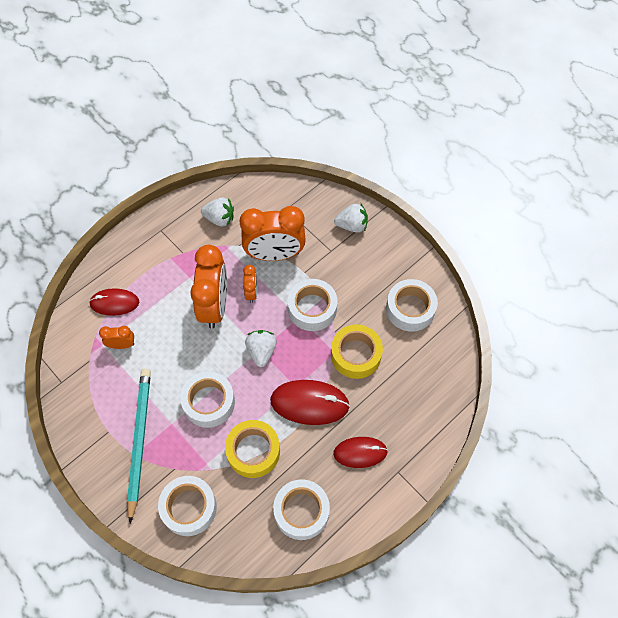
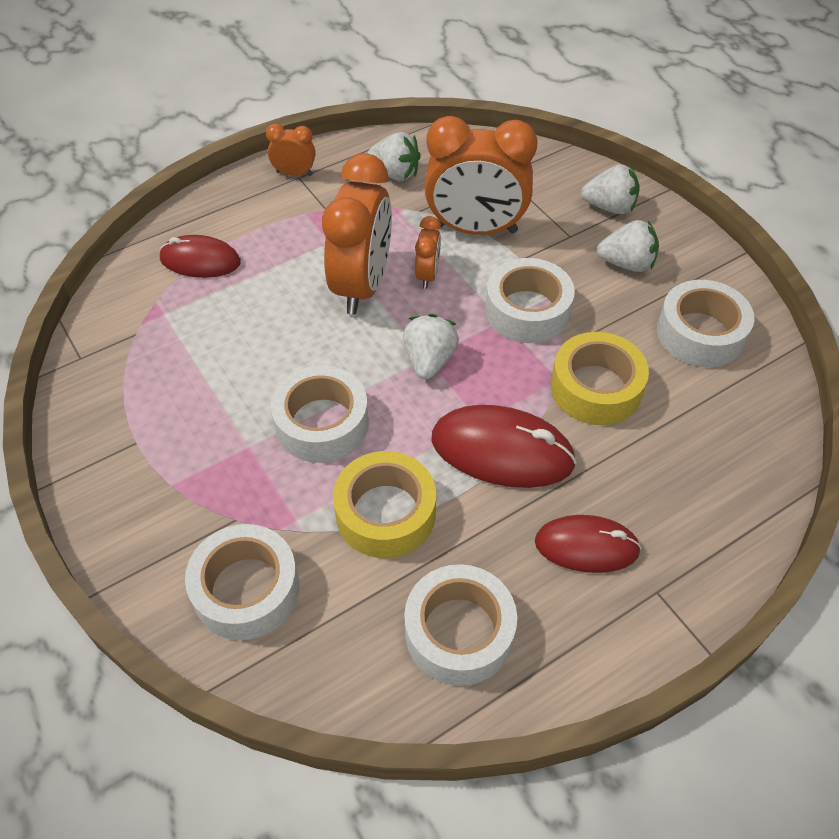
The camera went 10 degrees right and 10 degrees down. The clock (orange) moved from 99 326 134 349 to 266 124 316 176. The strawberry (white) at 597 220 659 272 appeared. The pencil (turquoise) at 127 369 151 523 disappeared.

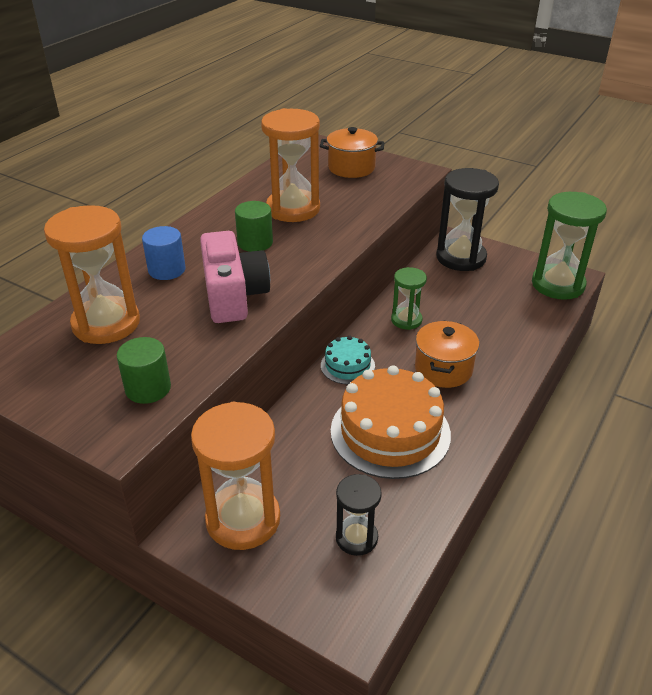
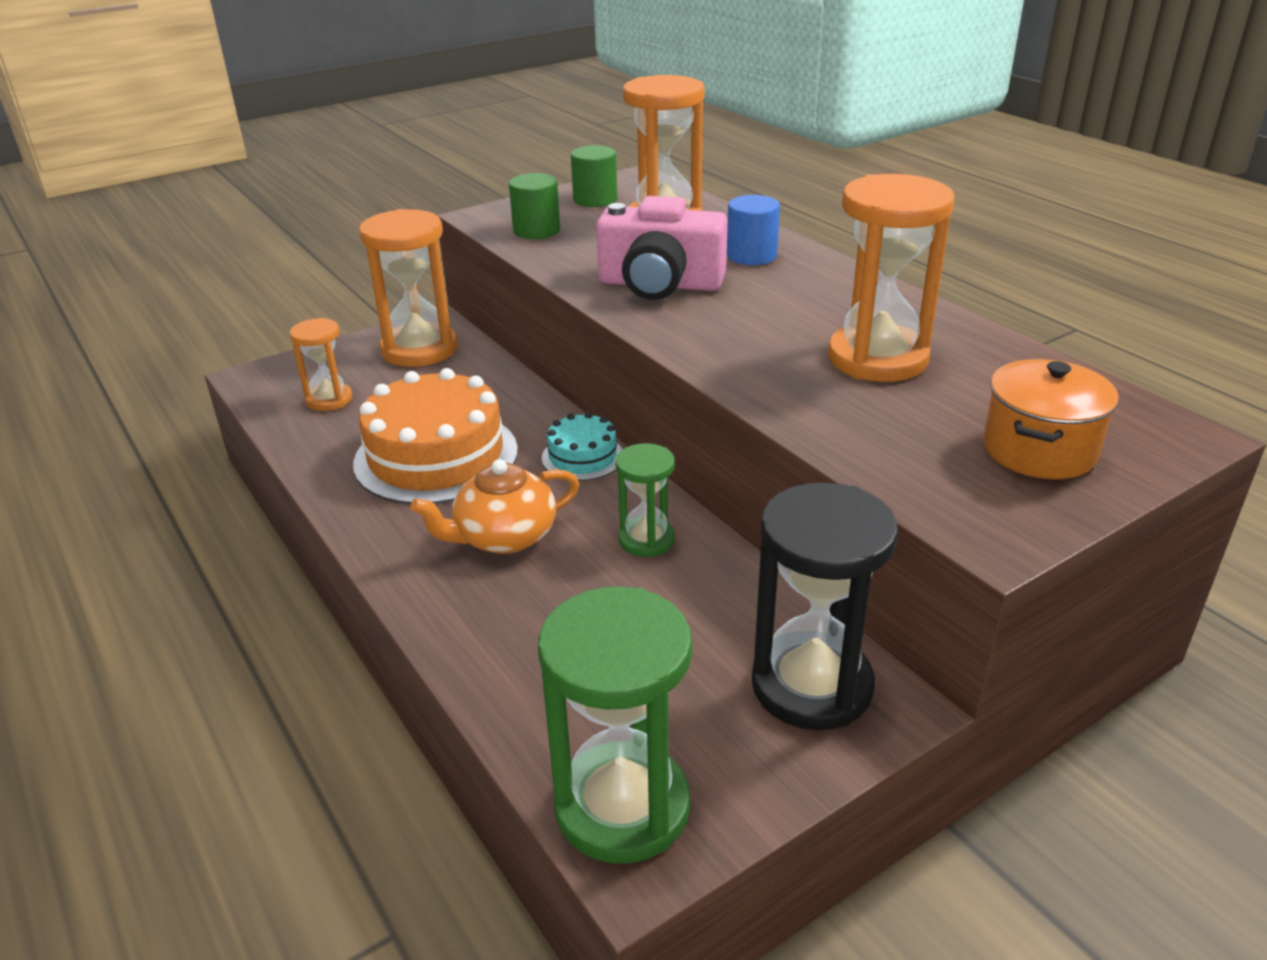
The camera went 115 degrees right and 5 degrees down. The hourglass (black) at 336 474 382 556 became the hourglass (orange) at 290 318 352 411. The pot (orange) at 415 321 479 388 was replaced by the teapot (orange) at 411 459 579 554. The cylinder (green) moved from 235 201 273 252 to 571 145 617 207.

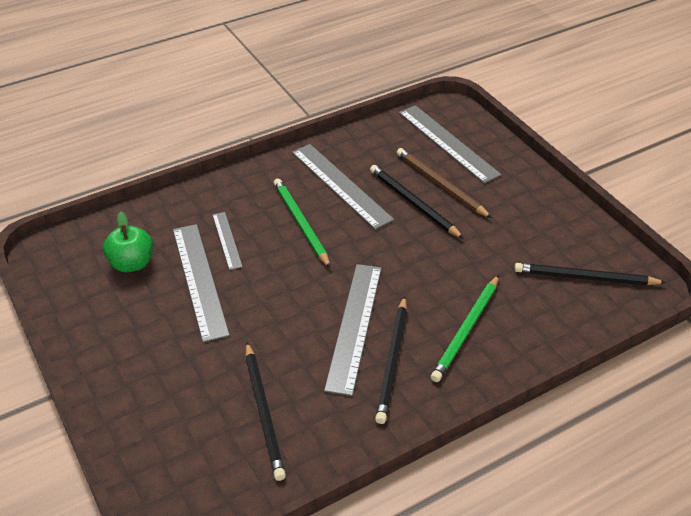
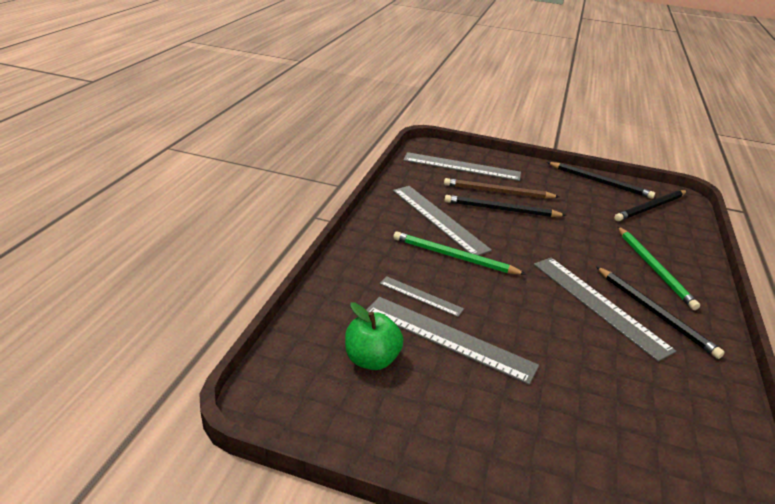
The camera went 45 degrees left and 10 degrees down. The ruler (grey) at 292 144 394 230 turned 45 degrees clockwise. The pencil (black) moved from 245 342 286 481 to 547 162 655 199.

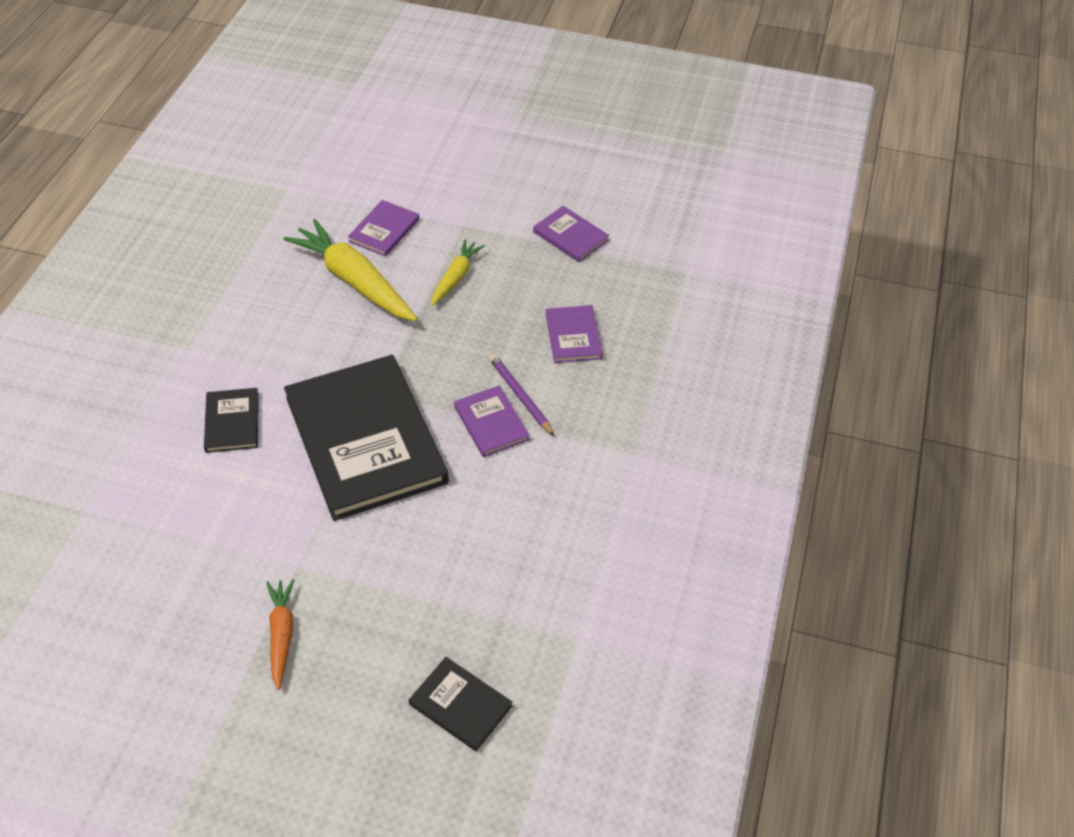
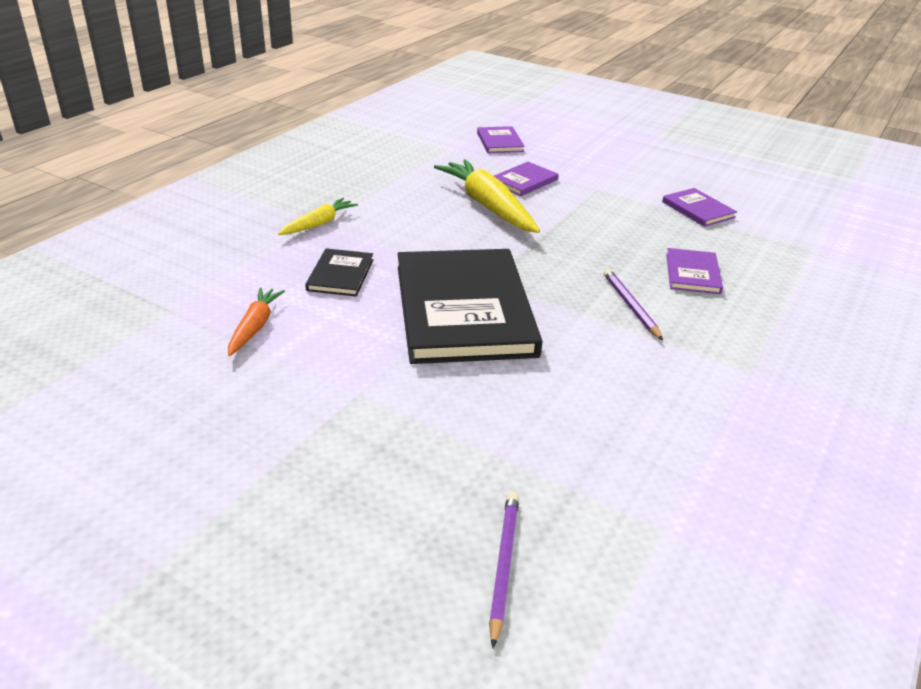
The camera went 15 degrees right and 15 degrees down. The carrot (orange) moved from 266 579 294 690 to 228 287 285 356. The carrot (yellow) moved from 432 239 485 306 to 278 198 358 235. The book (purple) moved from 454 385 530 457 to 477 126 525 153. The book (black) at 409 657 513 751 was replaced by the pencil (purple) at 489 492 519 648.

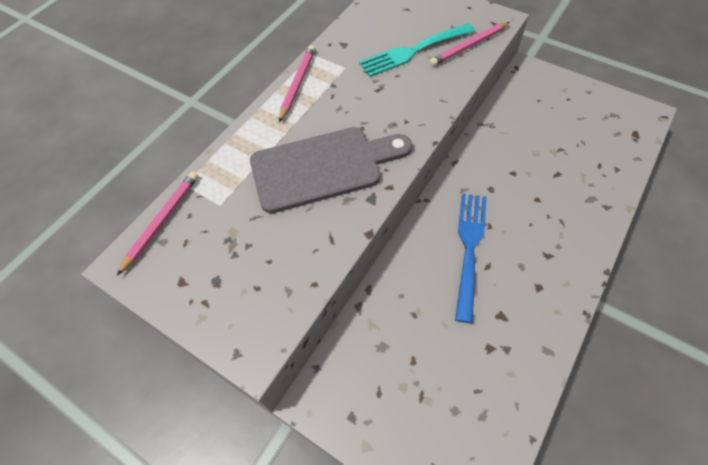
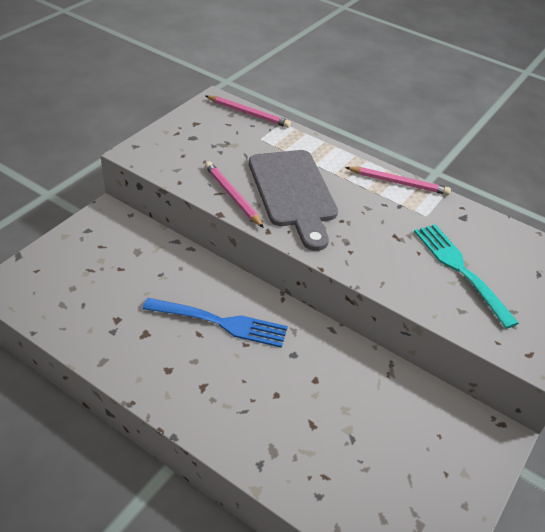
The camera went 85 degrees right and 15 degrees down. The pencil (pink) moved from 429 22 510 66 to 205 161 264 228.

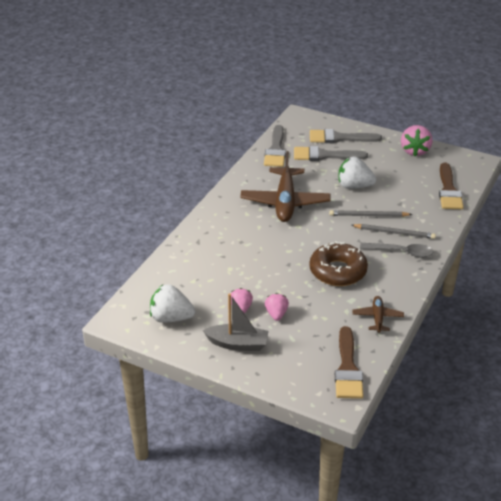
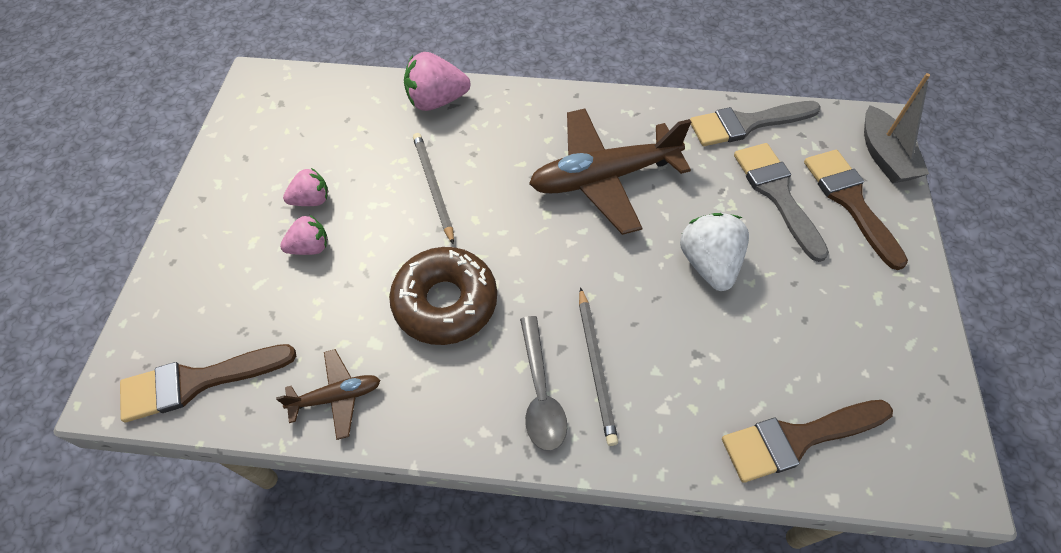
The camera went 70 degrees right and 20 degrees up. The strawberry (pink) moved from 401 125 432 156 to 404 52 470 111. The pencil (grey) moved from 329 210 412 217 to 413 133 454 245. The brush (grey) at 310 129 382 143 became the brush (brown) at 804 150 908 270. The boat (grey) moved from 203 293 269 351 to 864 73 930 183. The strawberry (white) at 150 284 195 323 disappeared.

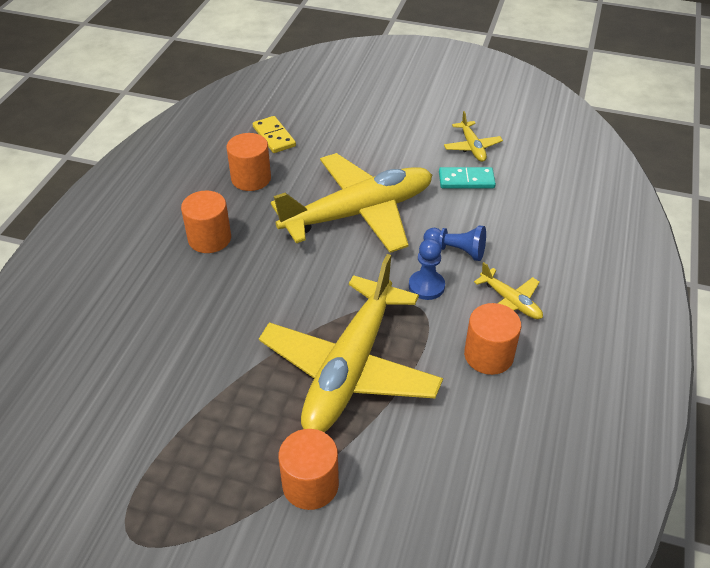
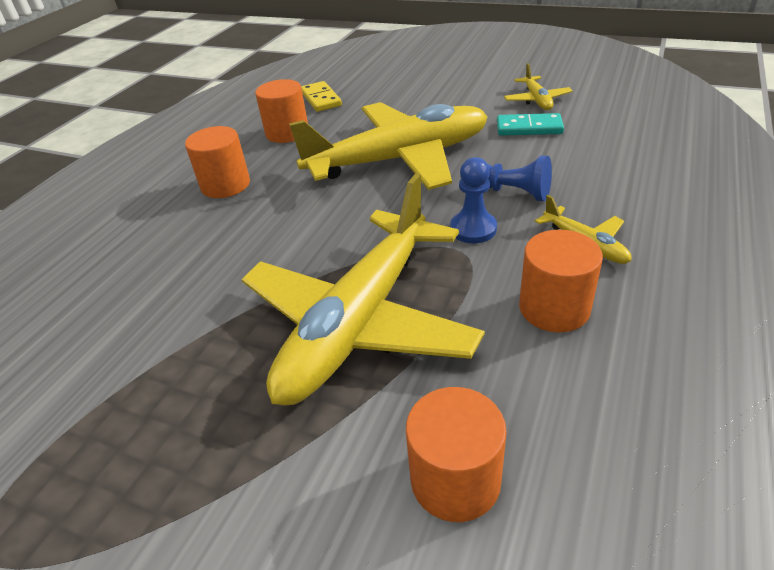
The camera went 10 degrees right and 5 degrees down. The cylinder (orange) moved from 279 429 339 510 to 406 387 507 522.

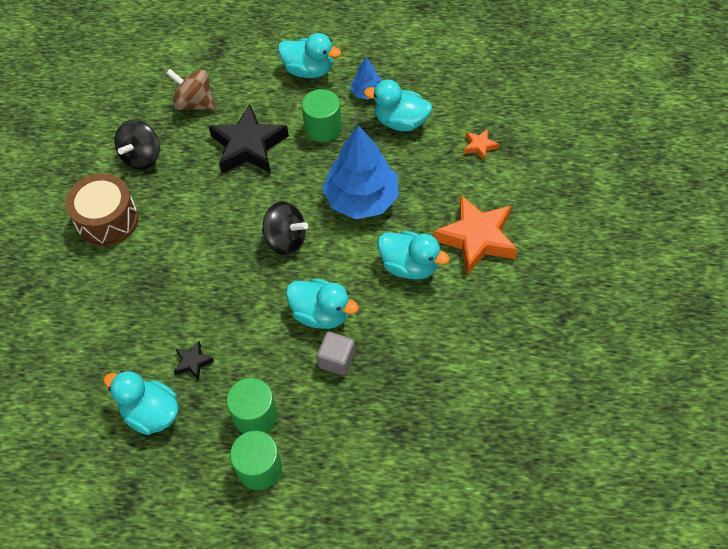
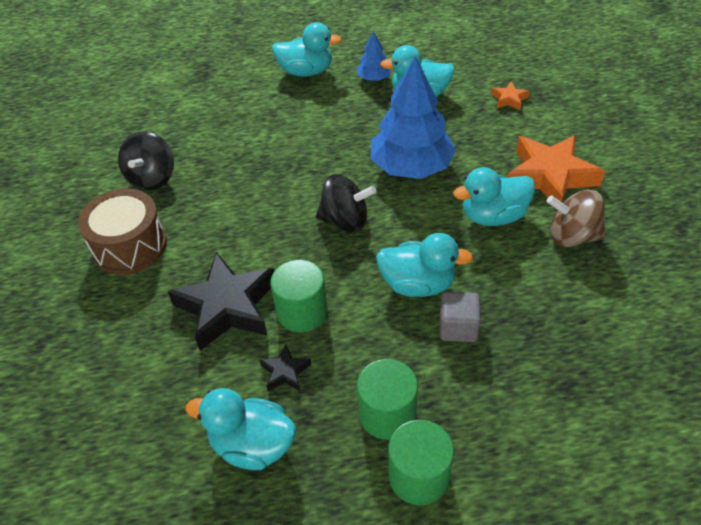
The camera went 15 degrees left and 10 degrees down. The star (black) moved from 209 104 289 173 to 168 252 274 351. The cylinder (green) moved from 302 89 342 142 to 270 260 327 333. The duck (turquoise) at 377 231 450 280 turned 150 degrees clockwise. The spinning top (brown) moved from 166 69 215 110 to 547 190 605 247.

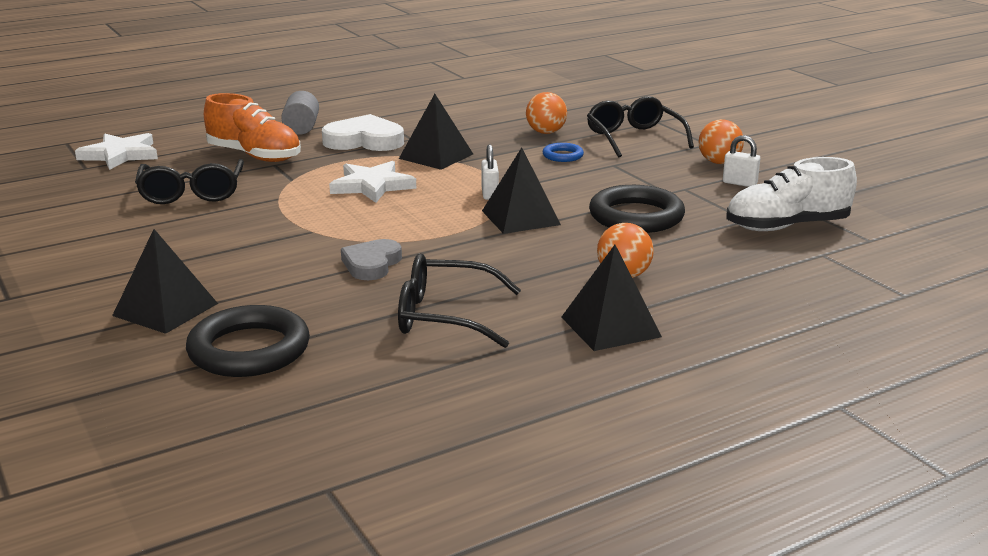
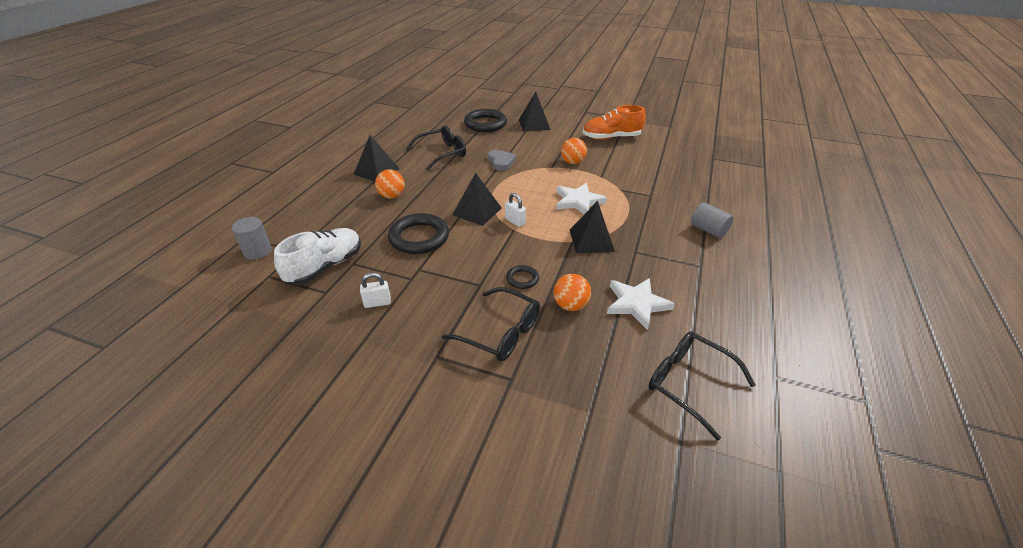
The camera went 140 degrees right and 15 degrees up. The cylinder (grey) at 232 217 272 260 appeared. The ring (blue) at 543 143 584 162 became the ring (black) at 506 265 539 289. The ball (orange) moved from 698 119 744 164 to 561 138 587 164. The shoe (orange) moved from 204 93 301 162 to 583 105 646 140. The star (white) moved from 75 133 158 170 to 607 278 675 330. The glasses (black) moved from 135 159 244 204 to 648 331 756 441. The heart (white) at 322 114 404 151 disappeared.

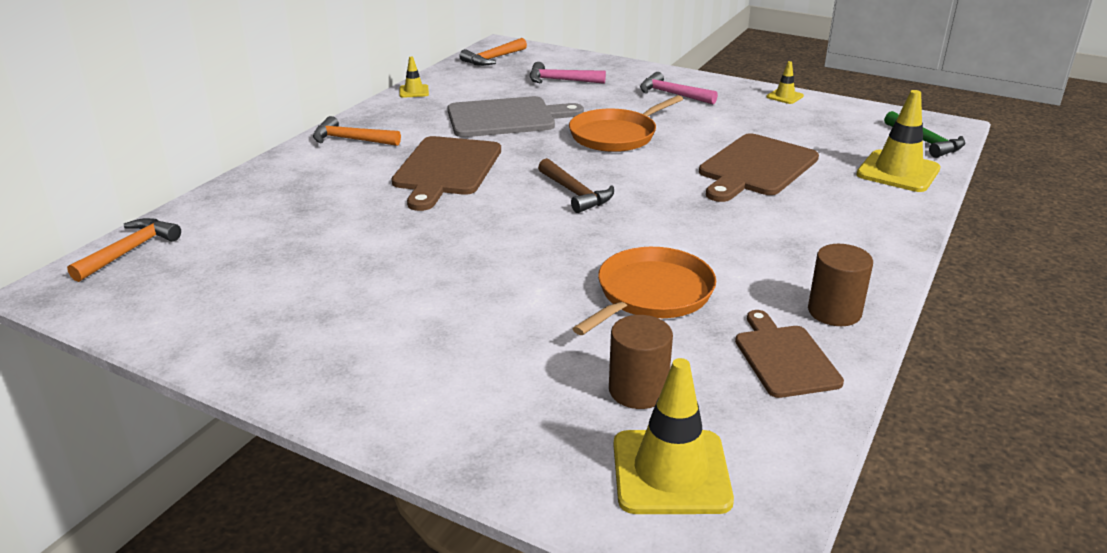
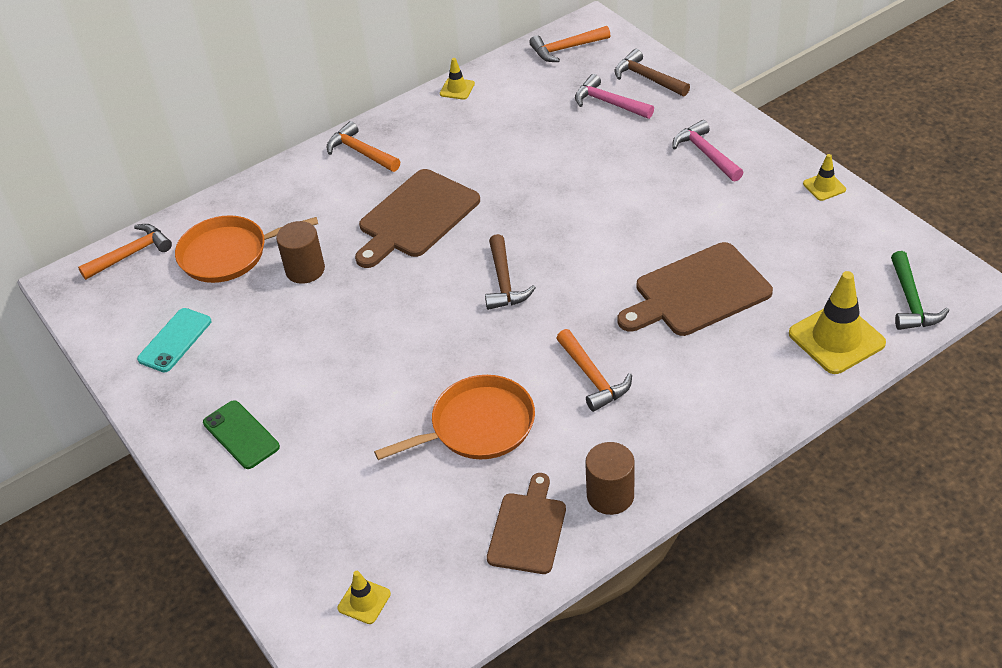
The camera went 30 degrees right and 15 degrees up. The phone (turquoise) at 137 308 211 372 appeared. The pan (orange) moved from 569 95 683 152 to 175 215 318 283. The phone (green) at 203 400 280 469 appeared. The cylinder (brown) moved from 609 315 673 409 to 276 221 325 284. The traffic cone (yellow) at 614 358 734 514 changed to 0.51 times the size. The hammer (orange) at 556 329 632 412 appeared. The hammer (brown) at 615 49 690 97 appeared. The cutting board (grey) at 447 96 584 137 disappeared.

